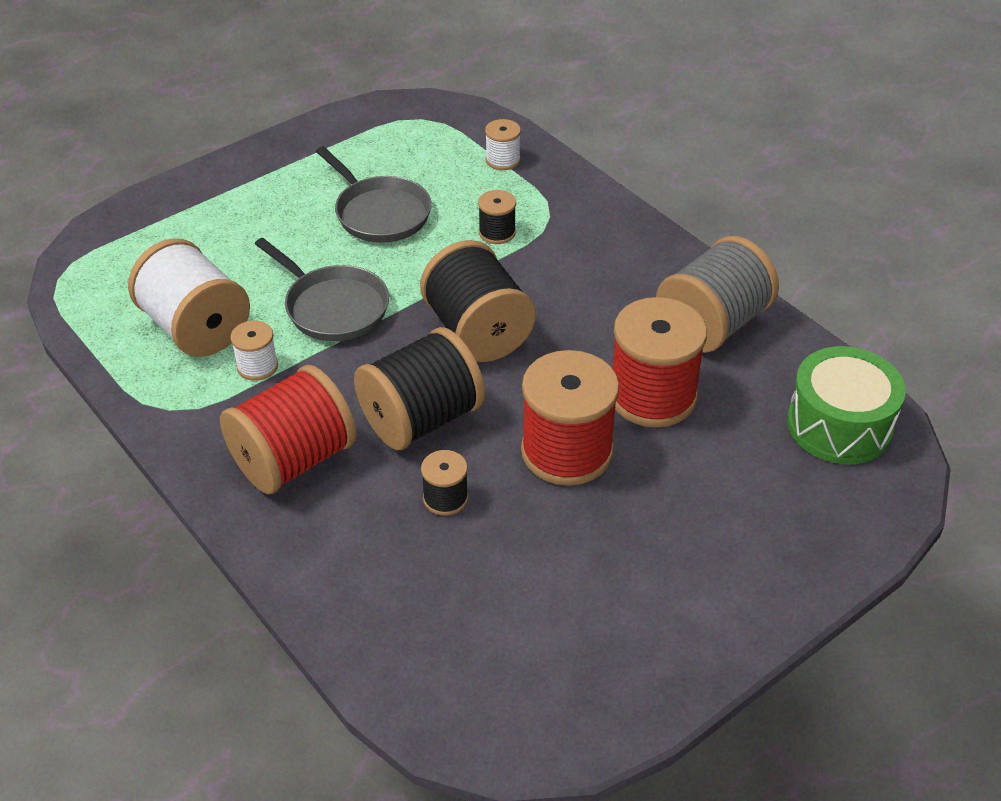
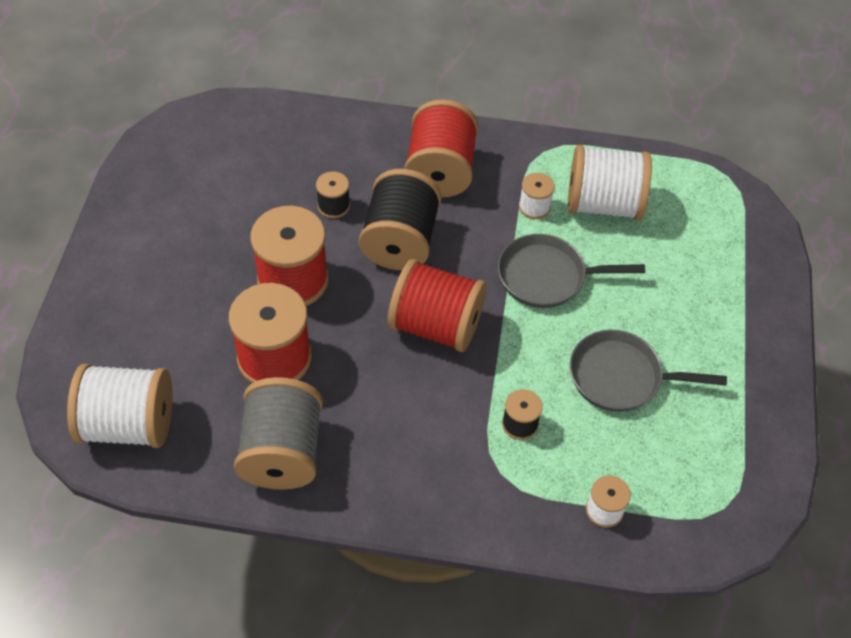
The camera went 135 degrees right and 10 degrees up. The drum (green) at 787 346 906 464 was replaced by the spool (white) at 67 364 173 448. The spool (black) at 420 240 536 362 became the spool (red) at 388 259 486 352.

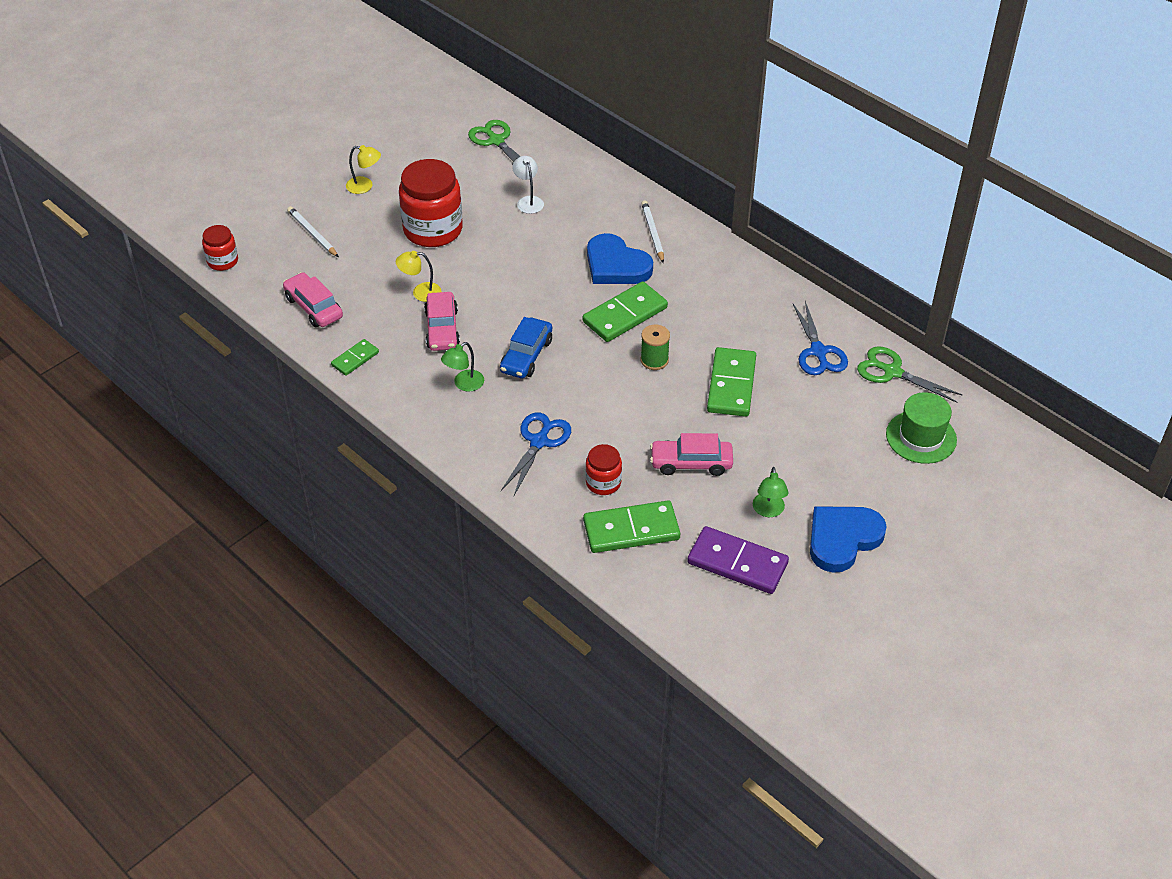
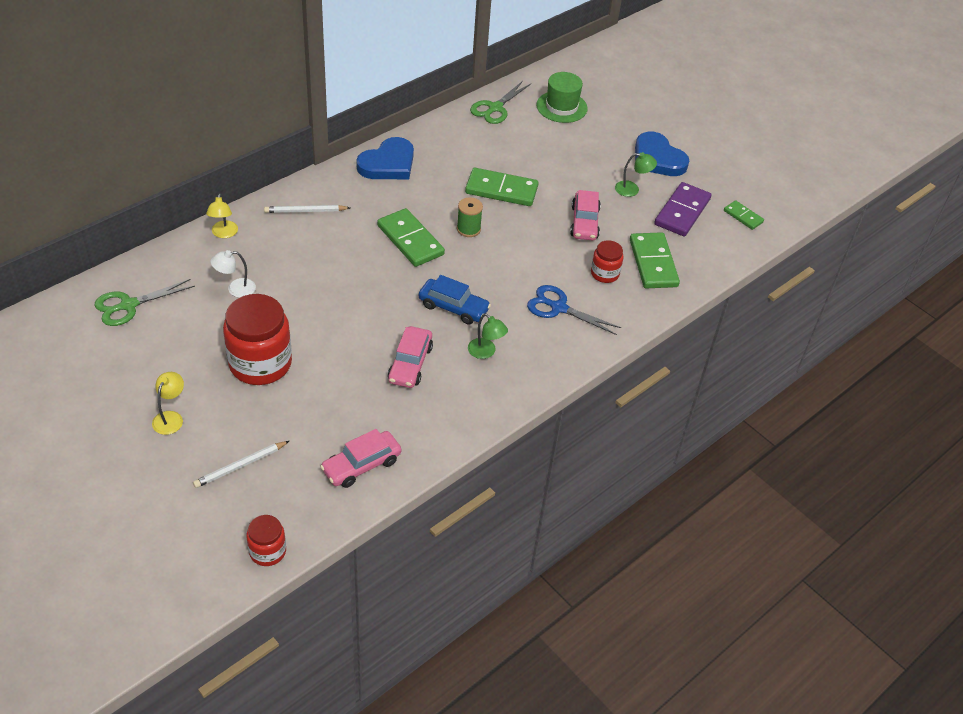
The camera went 90 degrees left and 0 degrees up. The lamp (yellow) moved from 396 251 442 302 to 206 193 238 238. The heart (blue) moved from 587 233 653 284 to 356 137 414 179. The car (pink) at 424 292 460 351 turned 105 degrees clockwise. The domino (green) moved from 331 339 379 376 to 724 200 764 230. The scissors (blue) at 793 301 848 375 disappeared.

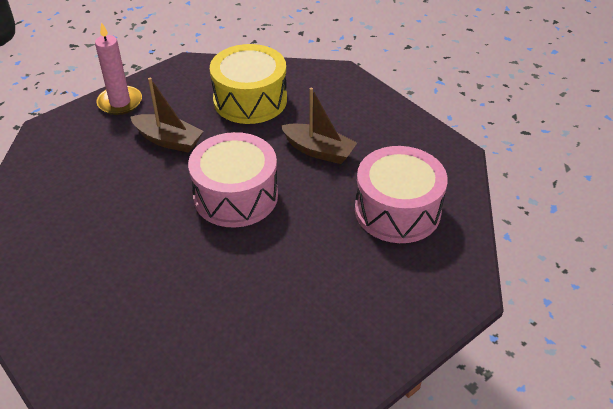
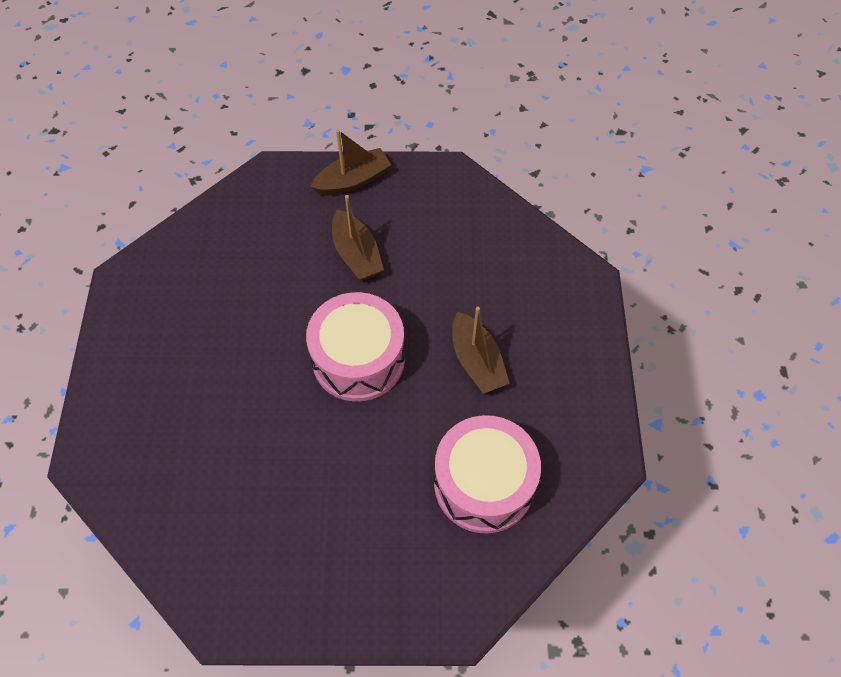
The camera went 40 degrees right and 15 degrees up. The candle (pink) at 95 22 142 115 was replaced by the boat (brown) at 310 129 391 196. The drum (yellow) at 210 44 287 124 disappeared.

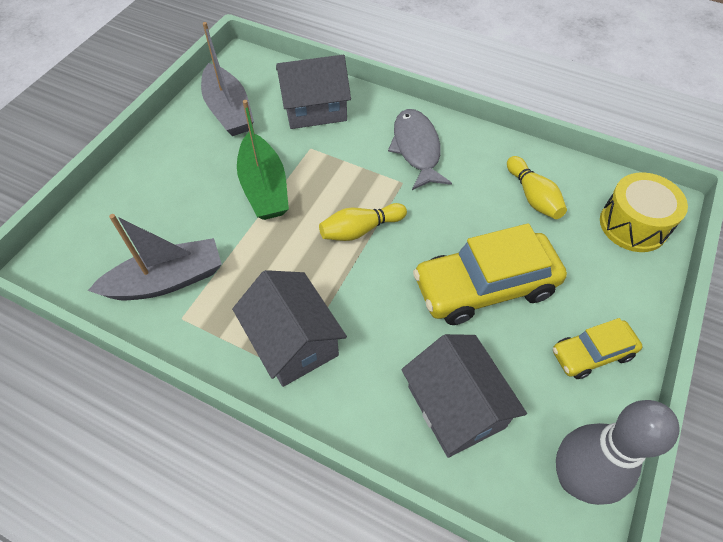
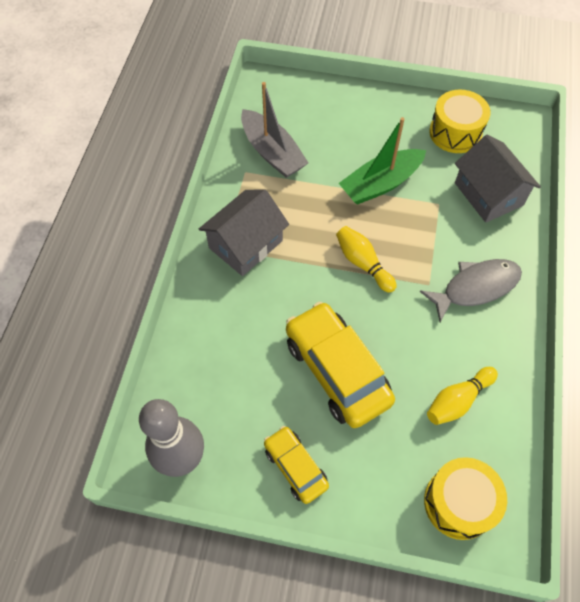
The camera went 75 degrees right and 5 degrees up. The boat (grey) at 201 22 254 136 was replaced by the drum (yellow) at 429 89 491 153. The house (grey) at 401 334 527 458 disappeared.

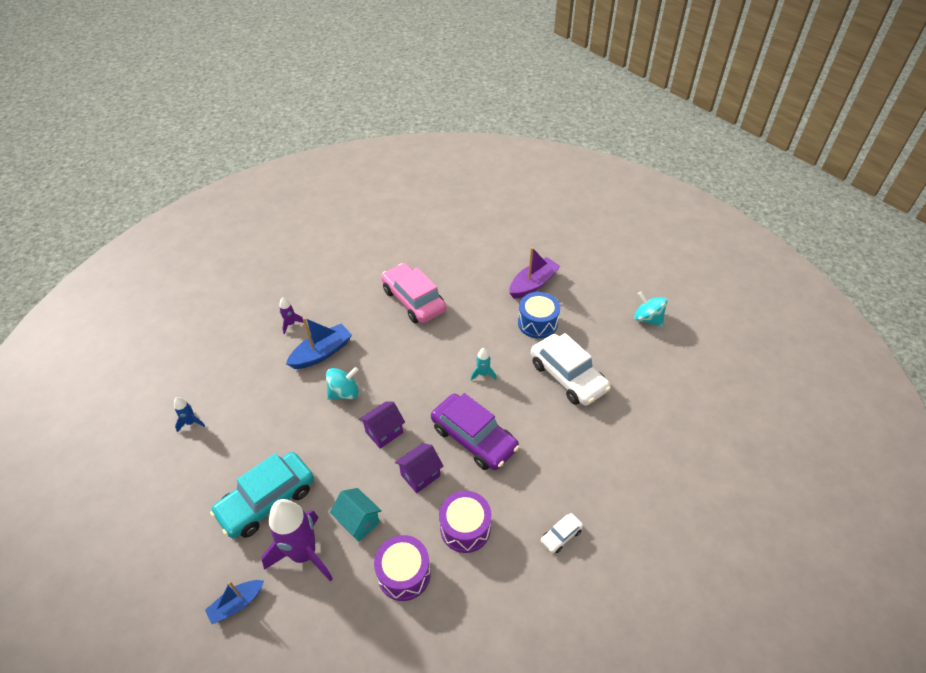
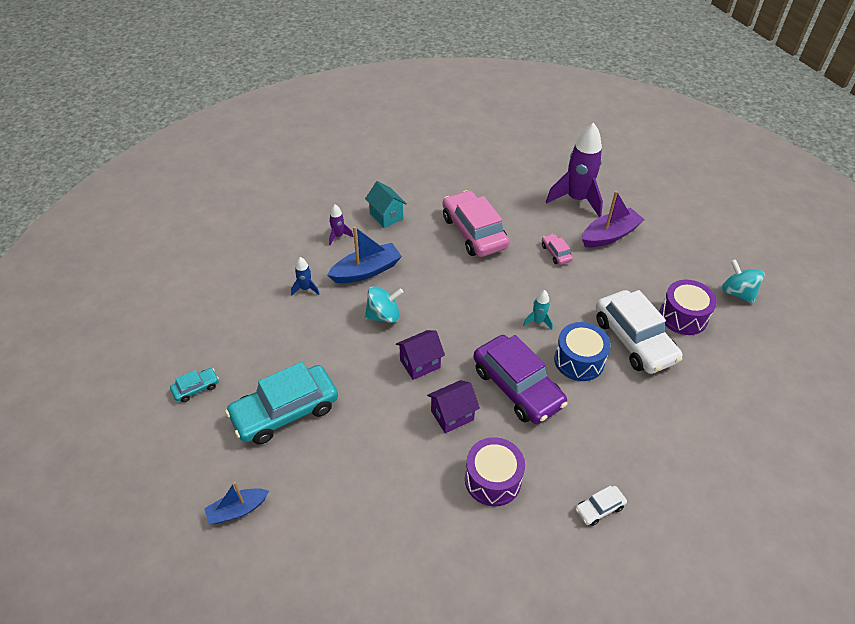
The camera went 10 degrees right and 0 degrees up. The car (turquoise) at 170 368 219 402 appeared. The rocket (blue) moved from 174 397 205 432 to 291 257 319 295. The house (turquoise) moved from 330 488 382 542 to 365 181 407 228. The car (pink) at 542 234 573 265 appeared. The rocket (purple) moved from 261 499 333 581 to 546 123 603 217. The drum (blue) moved from 518 292 560 339 to 554 322 611 381. The drum (purple) moved from 374 535 431 601 to 659 280 717 335.

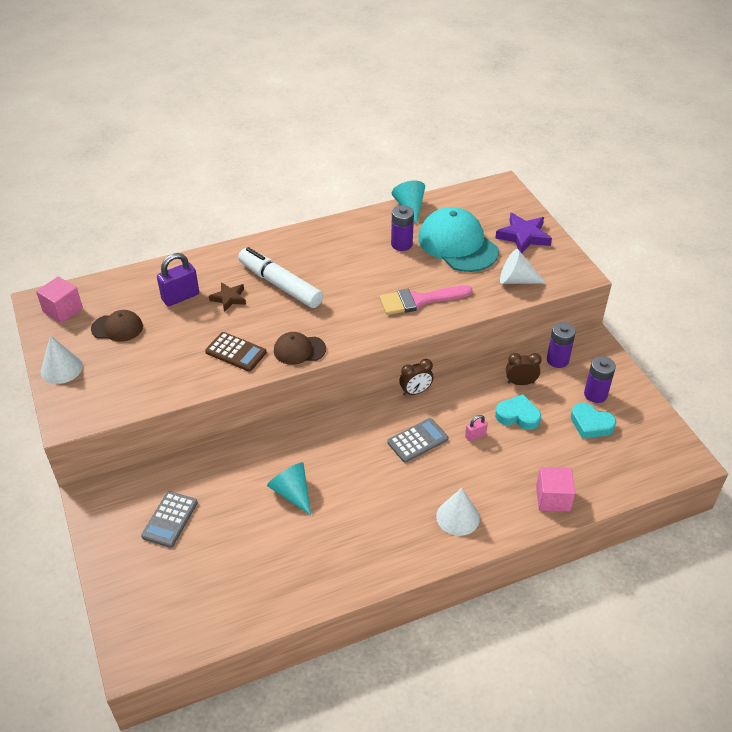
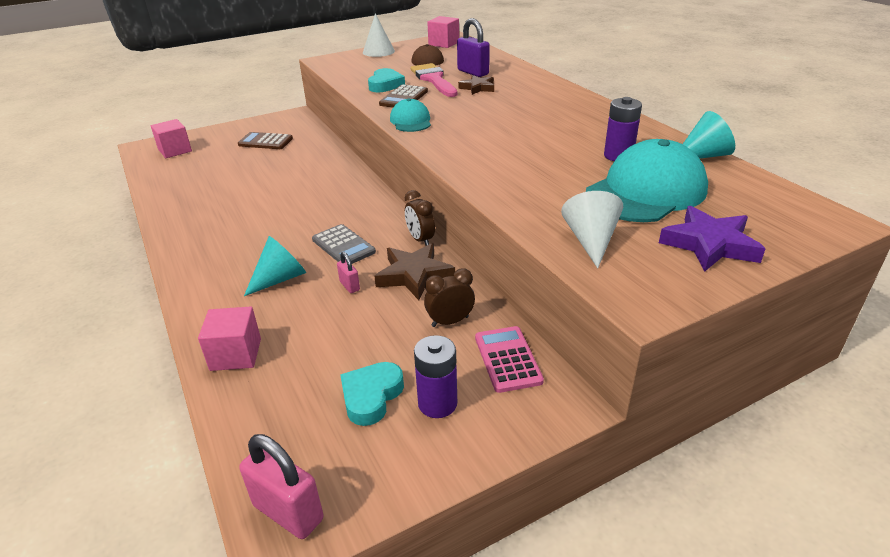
The camera went 85 degrees right and 10 degrees down. The cube (pink) at 151 119 192 158 appeared. The calculator (grey) at 141 491 198 548 became the calculator (brown) at 238 132 293 149. The padlock (pink) at 239 434 323 539 appeared. The cone (turquoise) moved from 267 462 311 515 to 244 236 306 296. The heart (turquoise) moved from 495 394 541 430 to 368 68 405 92. The star (brown) at 375 243 455 300 appeared. The cap (brown) at 274 332 326 365 became the cap (turquoise) at 390 98 431 132. The brush (pink) moved from 379 285 473 315 to 410 63 457 97. The clock (brown) at 506 353 542 385 turned 105 degrees counterclockwise. The battery (purple) at 547 322 576 368 was replaced by the calculator (pink) at 475 326 544 393. The marker (white) at 238 247 323 308 disappeared. The cone (white) at 436 488 480 536 disappeared.

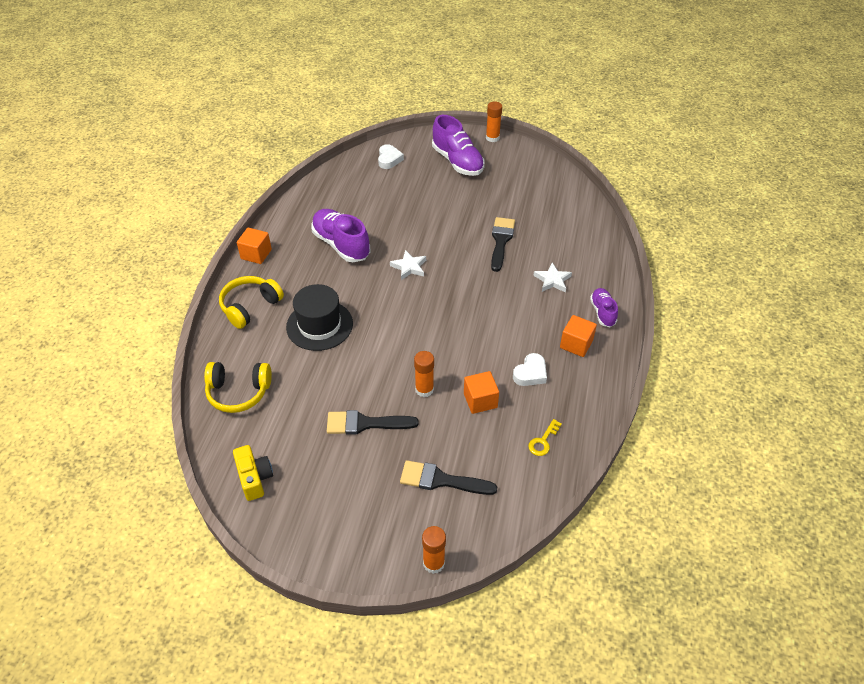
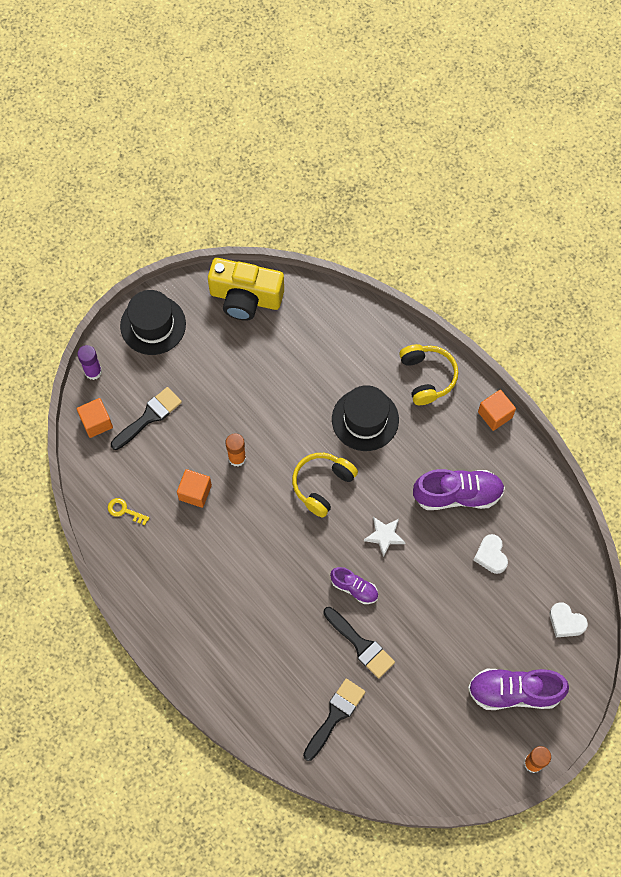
The camera went 125 degrees right and 20 degrees up. The glue stick (orange) at 422 526 446 574 became the glue stick (purple) at 77 345 102 380. The cube (orange) moved from 560 315 597 357 to 77 398 113 438. The key (yellow) at 528 419 562 456 turned 45 degrees counterclockwise. The hat (black) at 120 290 186 355 appeared. The camera (yellow) at 233 445 273 501 changed to 1.77 times the size. The headphones (yellow) moved from 204 362 272 413 to 292 453 358 518. The brush (black) moved from 327 410 419 434 to 303 679 365 761. The shoe (purple) moved from 590 288 618 327 to 330 567 378 604. The heart (white) moved from 513 353 547 386 to 473 534 508 574. The star (white) at 533 263 572 293 disappeared.

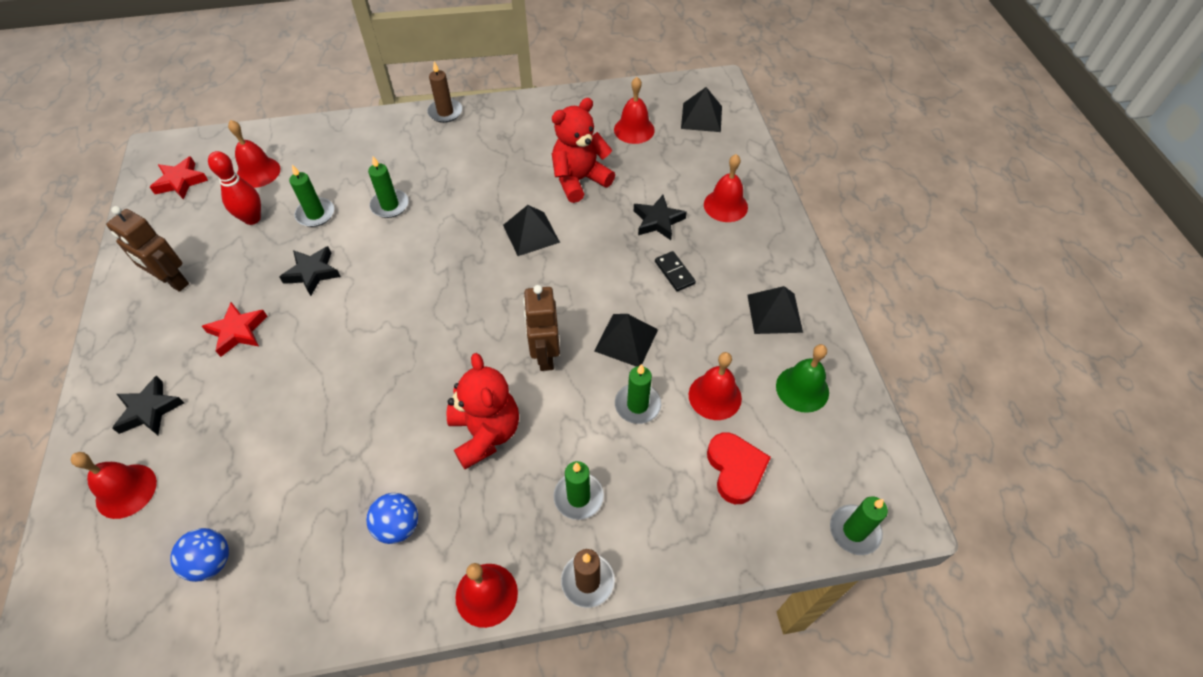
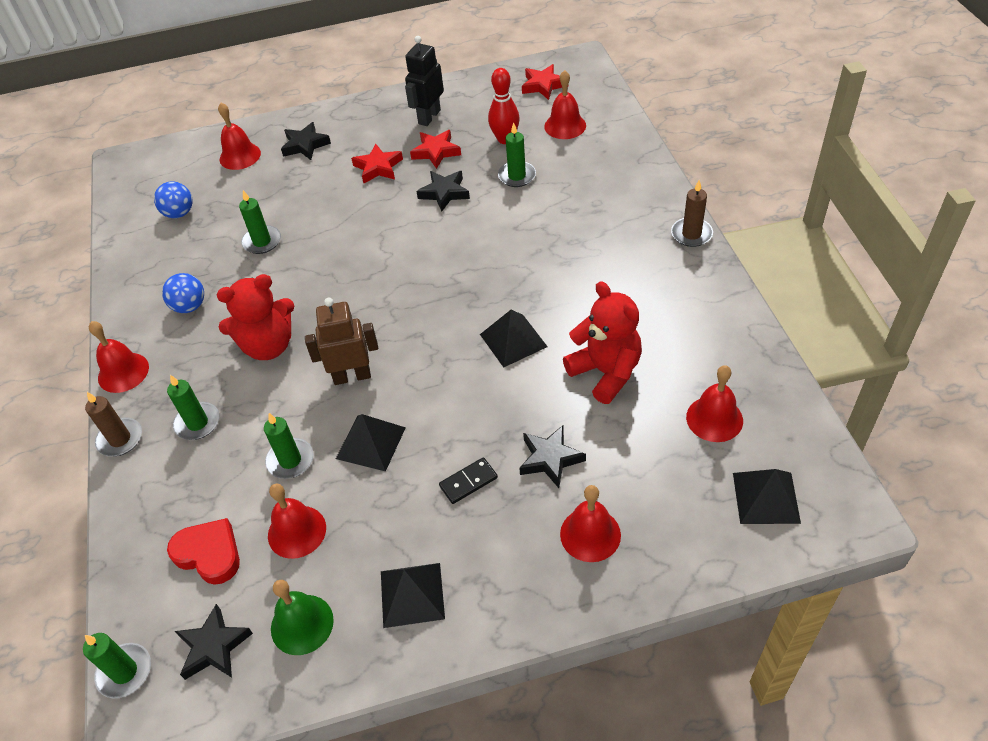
The camera went 90 degrees right and 5 degrees down. The heart (red) at 707 433 771 504 turned 135 degrees counterclockwise. The star (black) at 175 604 253 680 appeared. The candle (green) moved from 368 156 409 218 to 239 190 281 254. The robot (brown) at 106 206 189 292 became the robot (black) at 405 36 444 126. The star (red) at 410 130 461 169 appeared.

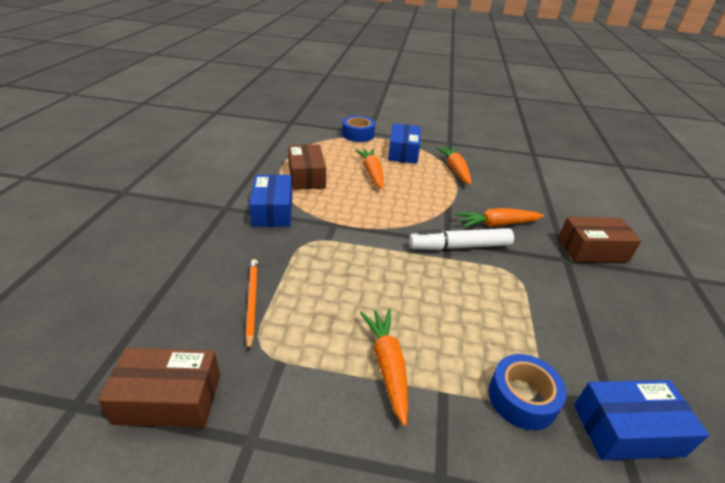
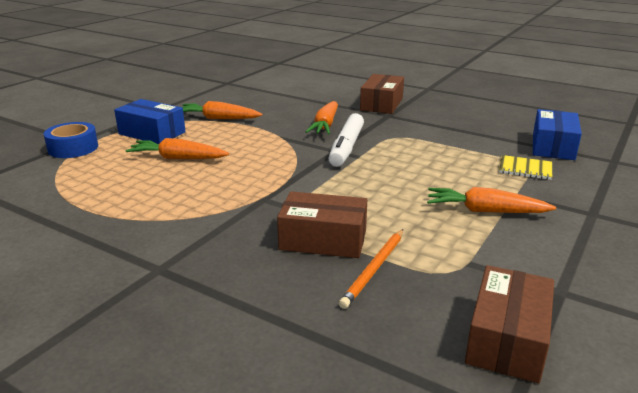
The camera went 65 degrees left and 10 degrees down. The box (brown) moved from 288 145 326 190 to 277 191 367 258. The pencil (orange) at 245 259 258 351 turned 75 degrees counterclockwise. The tape (blue) at 489 354 567 430 was replaced by the notebook (yellow) at 499 155 552 180. The box (blue) at 249 174 292 227 disappeared.

